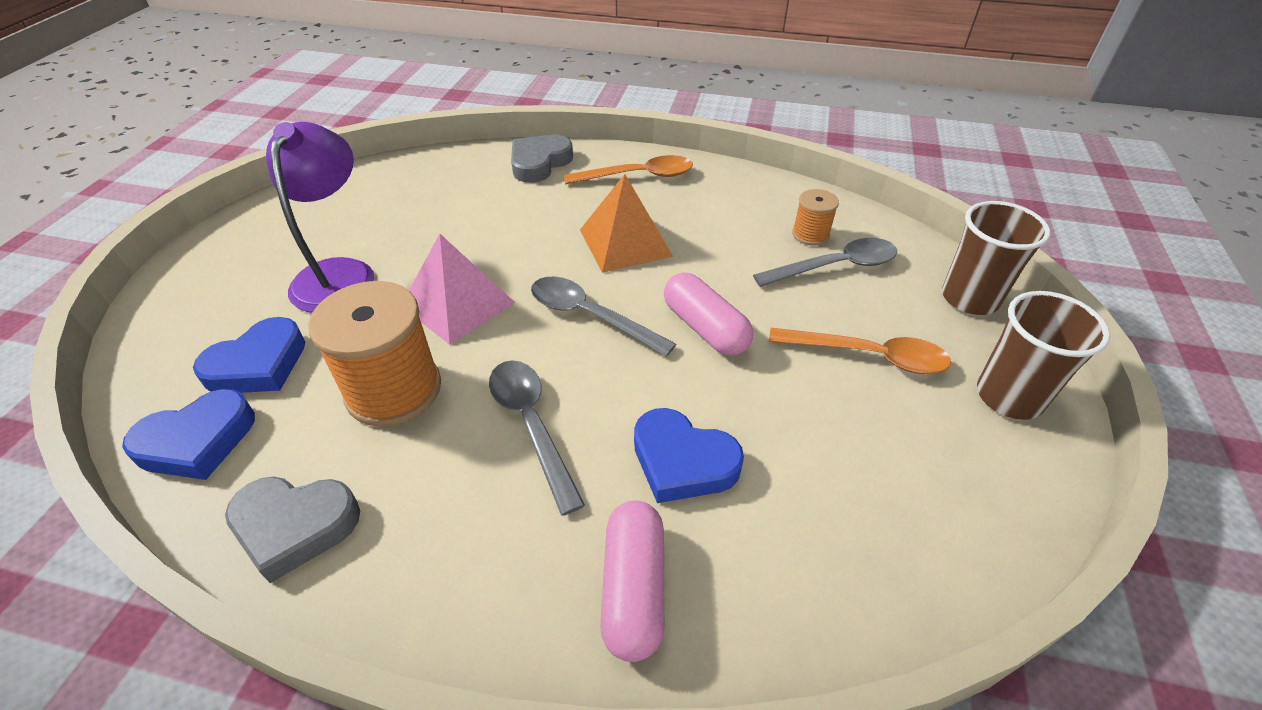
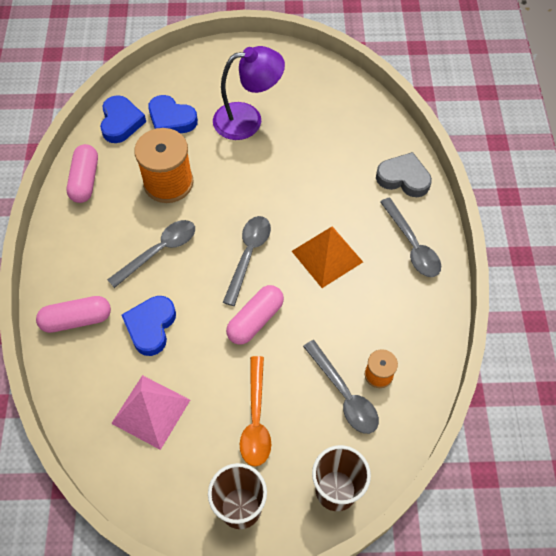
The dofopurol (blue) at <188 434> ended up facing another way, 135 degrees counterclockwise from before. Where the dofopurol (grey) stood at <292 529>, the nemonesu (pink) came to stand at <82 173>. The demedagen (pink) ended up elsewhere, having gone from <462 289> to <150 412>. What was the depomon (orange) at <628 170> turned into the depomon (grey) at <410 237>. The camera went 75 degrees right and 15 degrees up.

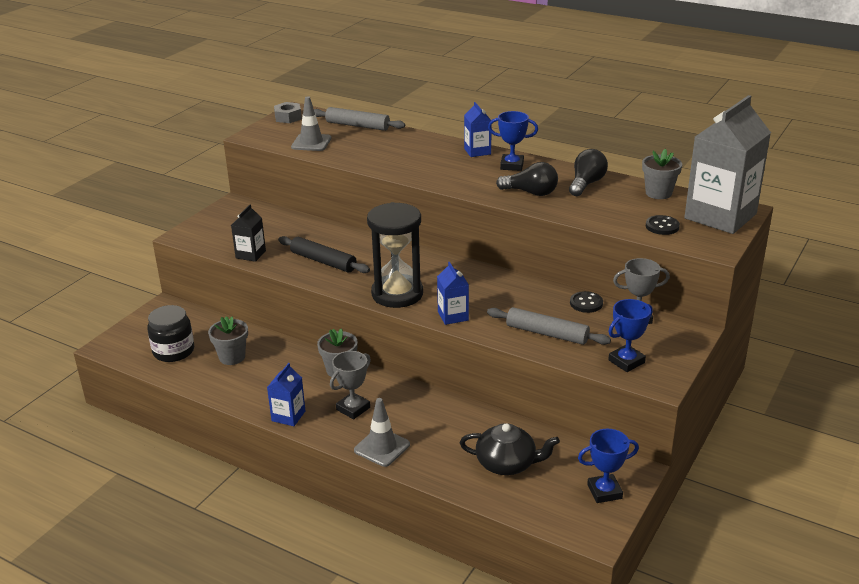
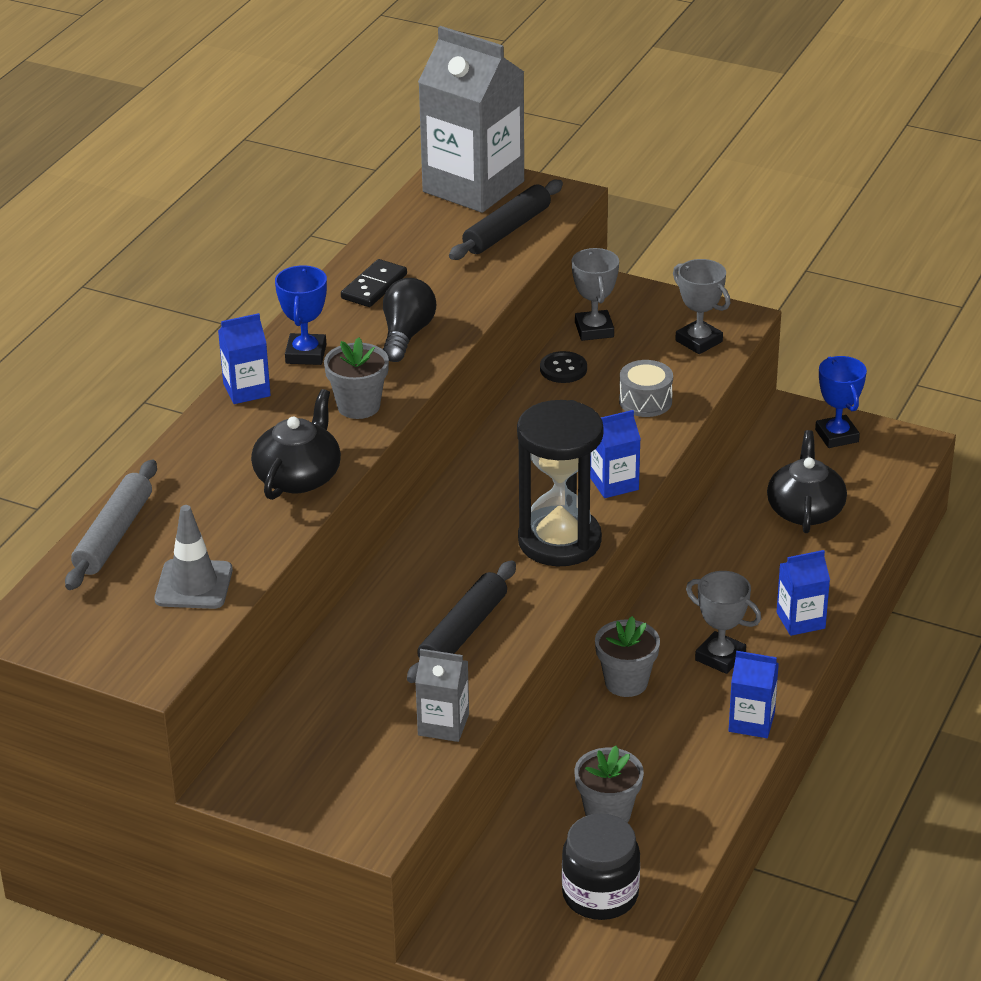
What was the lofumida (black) at <248 233> turned into the lofumida (grey) at <442 695>. The second view lost the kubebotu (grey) at <288 112>. Where the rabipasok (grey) stood at <382 432>, the lofumida (blue) came to stand at <803 593>. Where the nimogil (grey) stood at <549 326>, the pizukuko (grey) came to stand at <646 388>. Where the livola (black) stood at <588 172>, the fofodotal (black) came to stand at <374 283>. What was the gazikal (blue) at <630 335> turned into the gazikal (grey) at <701 306>. The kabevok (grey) ended up elsewhere, having gone from <662 174> to <356 378>. Where the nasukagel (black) stood at <663 225>, the nimogil (black) came to stand at <506 220>. The second view gained the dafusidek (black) at <296 444>. The camera went 95 degrees left and 5 degrees up.

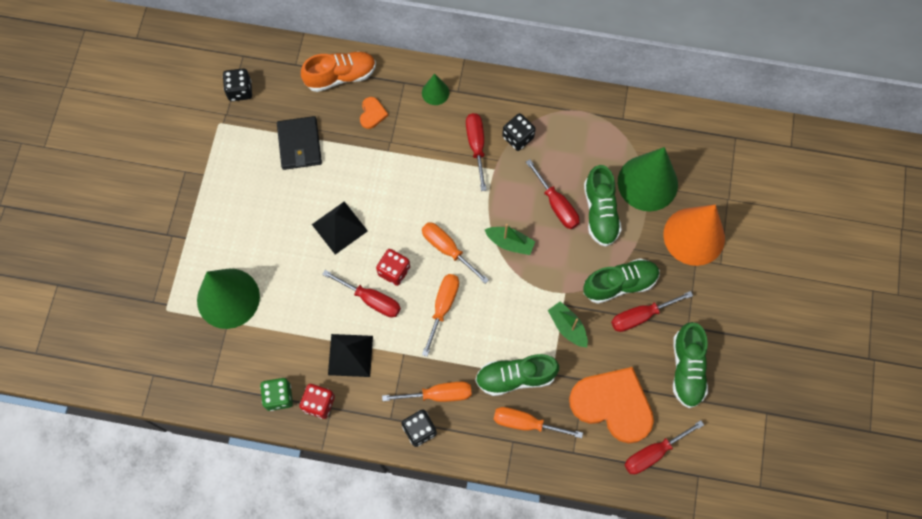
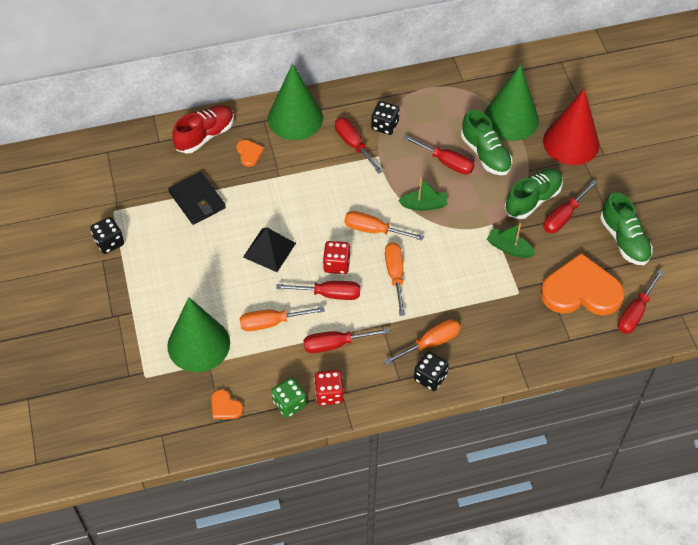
The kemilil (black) ended up elsewhere, having gone from <237 84> to <107 235>. What was the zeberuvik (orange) at <338 71> turned into the zeberuvik (red) at <203 129>. Where the demedagen (black) stood at <350 355>, the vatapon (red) came to stand at <346 340>. The size of the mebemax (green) at <435 89> changed by a factor of 2.12. The second view lost the zeberuvik (green) at <517 375>. The vatapon (orange) ended up elsewhere, having gone from <538 422> to <282 319>. What was the mebemax (orange) at <694 235> turned into the mebemax (red) at <571 127>. The second view gained the dofopurol (orange) at <227 404>. The camera went 25 degrees left and 15 degrees down.

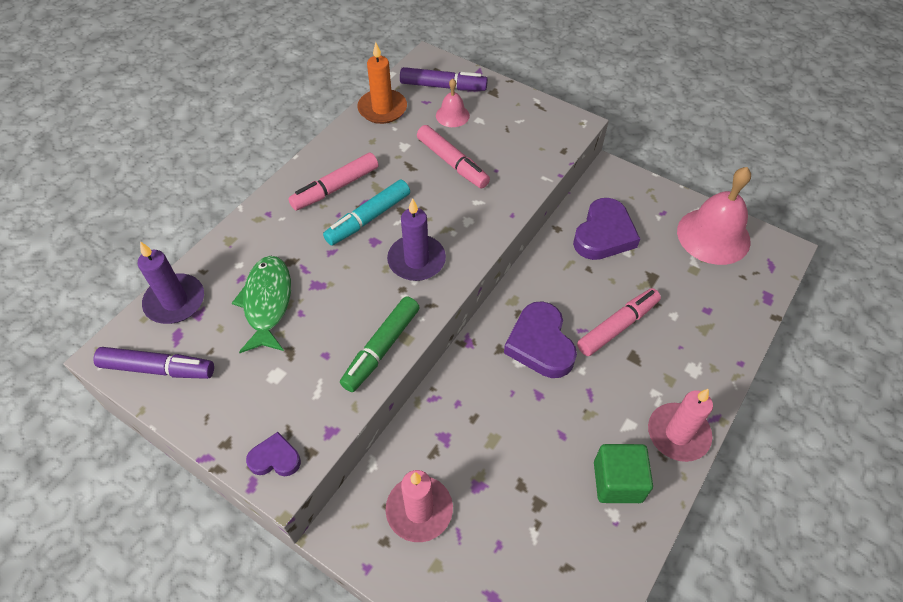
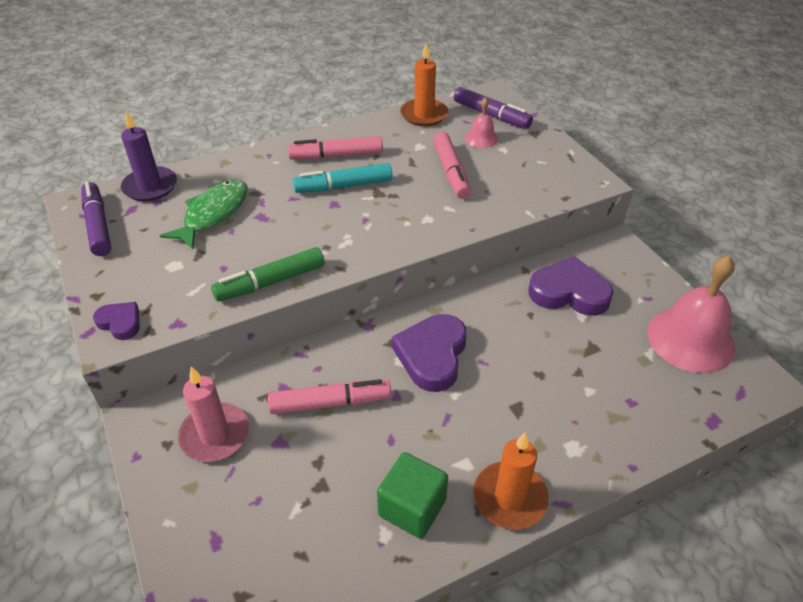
The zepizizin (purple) at <153 363> ended up facing another way, 150 degrees counterclockwise from before. The second view lost the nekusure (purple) at <416 239>. The dofopurol (purple) at <606 229> ended up facing another way, 135 degrees counterclockwise from before. The zepizizin (pink) ended up elsewhere, having gone from <619 322> to <329 396>. What was the nekusure (pink) at <680 425> turned into the nekusure (orange) at <511 481>. The camera went 30 degrees right and 10 degrees down.

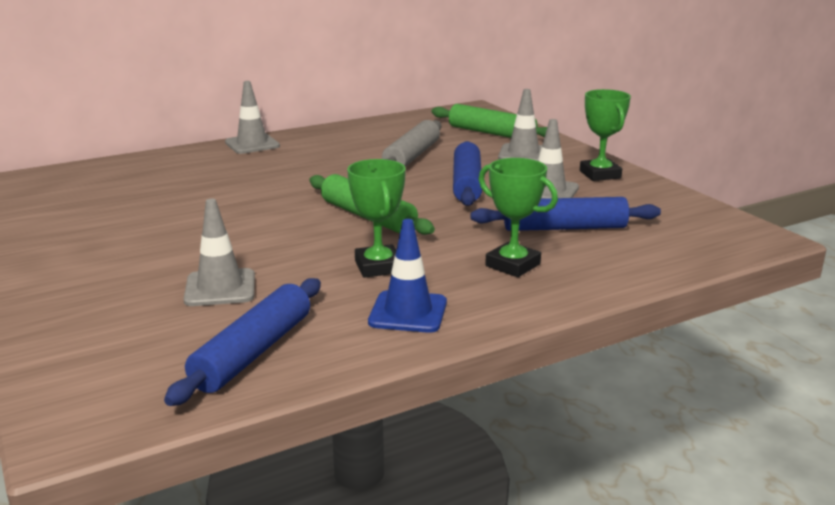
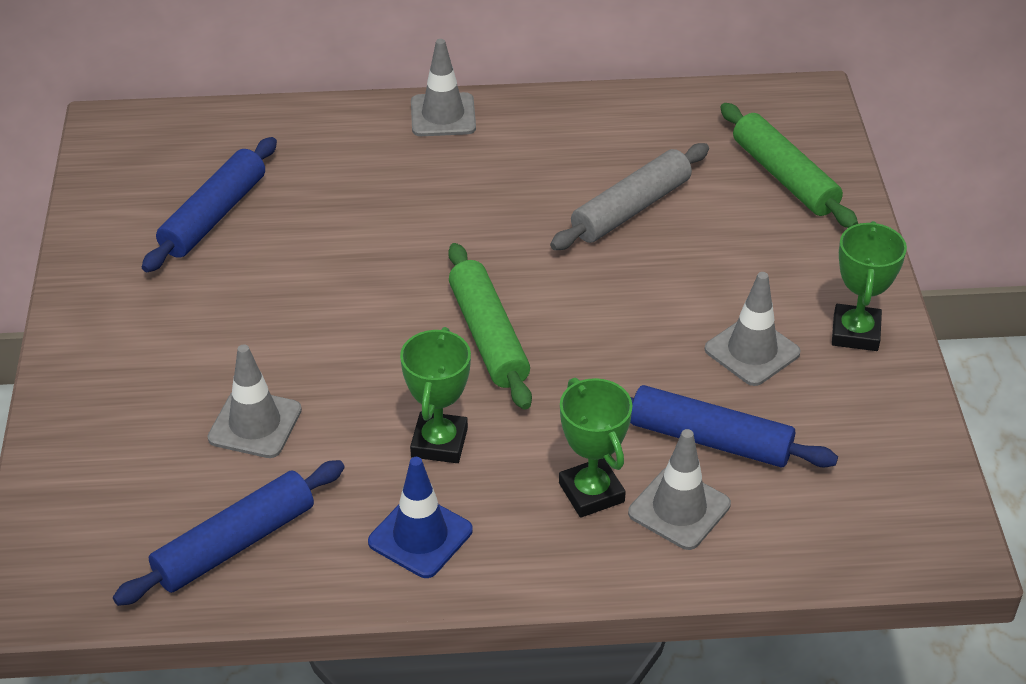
The nimogil (blue) ended up elsewhere, having gone from <467 173> to <209 204>. The rabipasok (grey) ended up elsewhere, having gone from <520 125> to <679 489>. The camera went 25 degrees right and 20 degrees up.

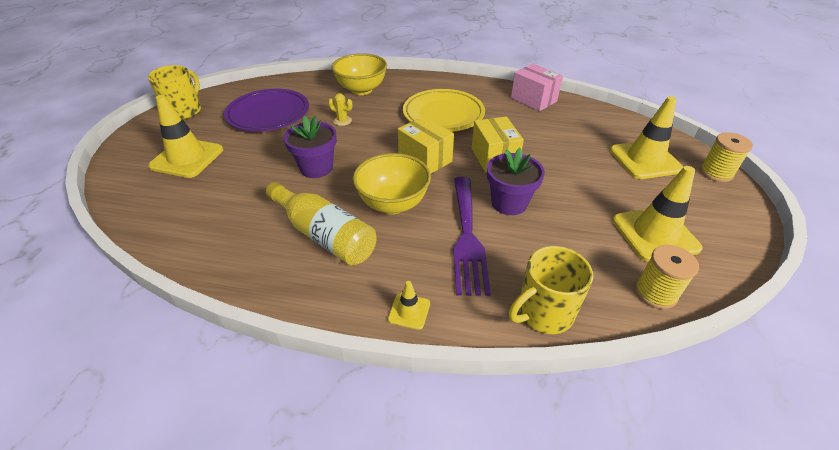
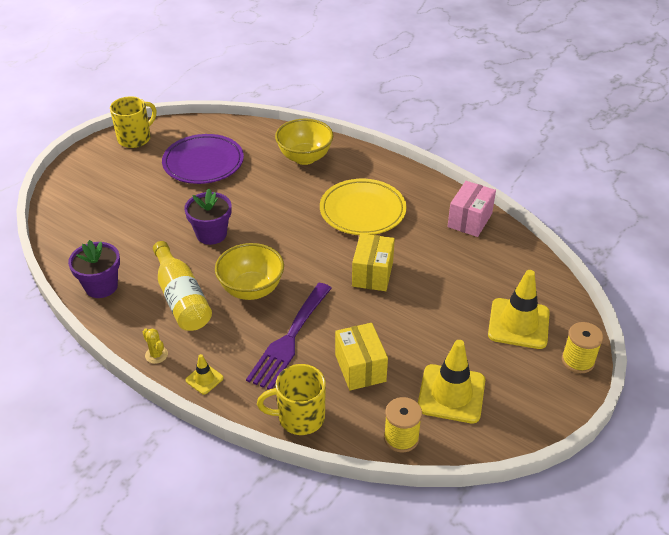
The second view lost the rabipasok (yellow) at <185 136>. The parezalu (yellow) ended up elsewhere, having gone from <340 109> to <155 346>. The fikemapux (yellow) ended up elsewhere, having gone from <426 144> to <361 356>. The kabevok (purple) ended up elsewhere, having gone from <516 181> to <94 269>. The fikemapux (pink) at <537 87> ended up facing another way, 45 degrees clockwise from before. The camera went 25 degrees right and 0 degrees up.

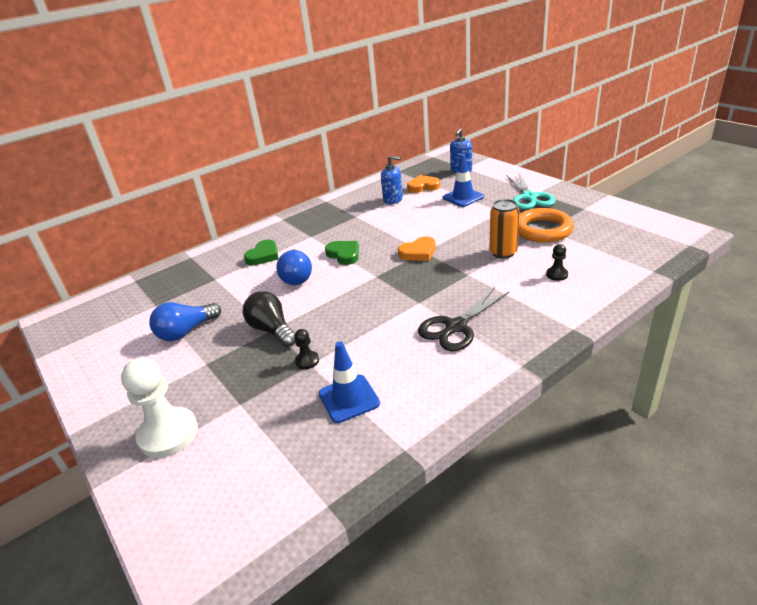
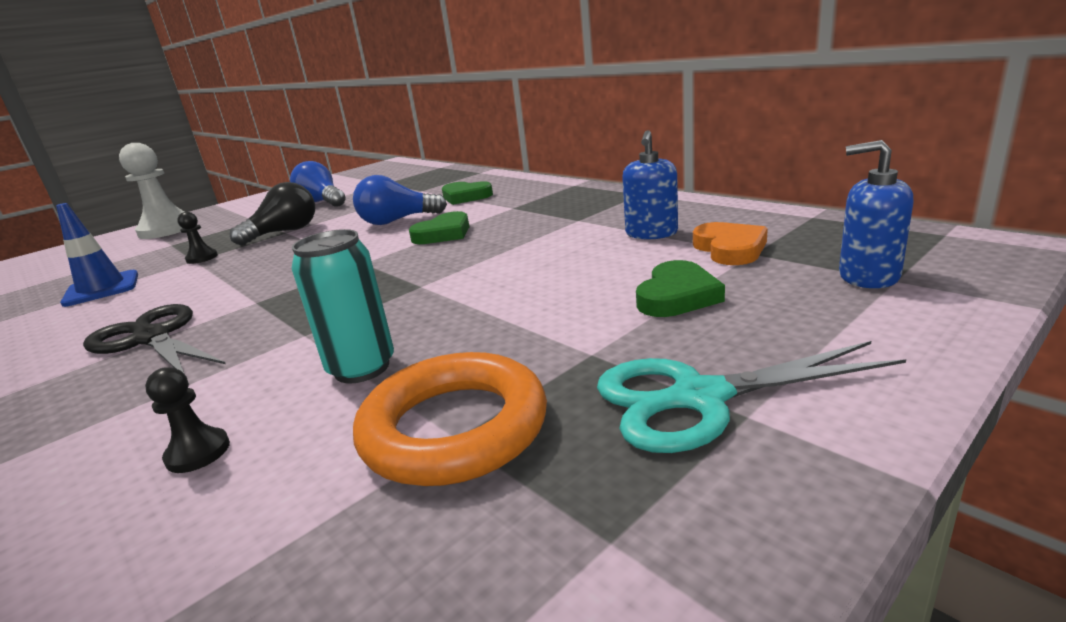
The second view lost the dofopurol (orange) at <417 249>. Where the rabipasok (blue) stood at <463 180>, the dofopurol (green) came to stand at <680 288>. What was the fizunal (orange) at <505 229> turned into the fizunal (turquoise) at <343 306>. The camera went 85 degrees right and 10 degrees down.

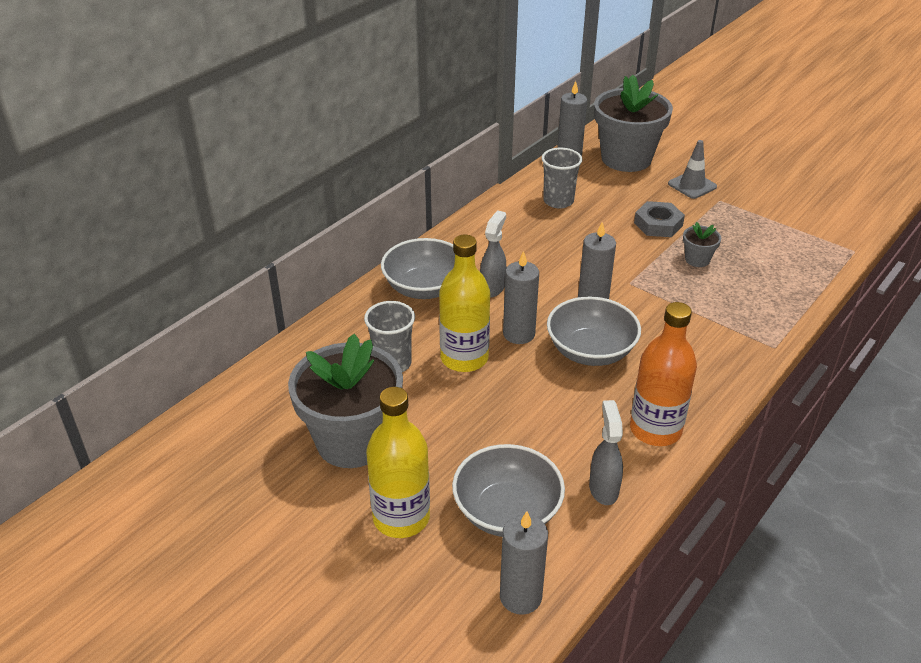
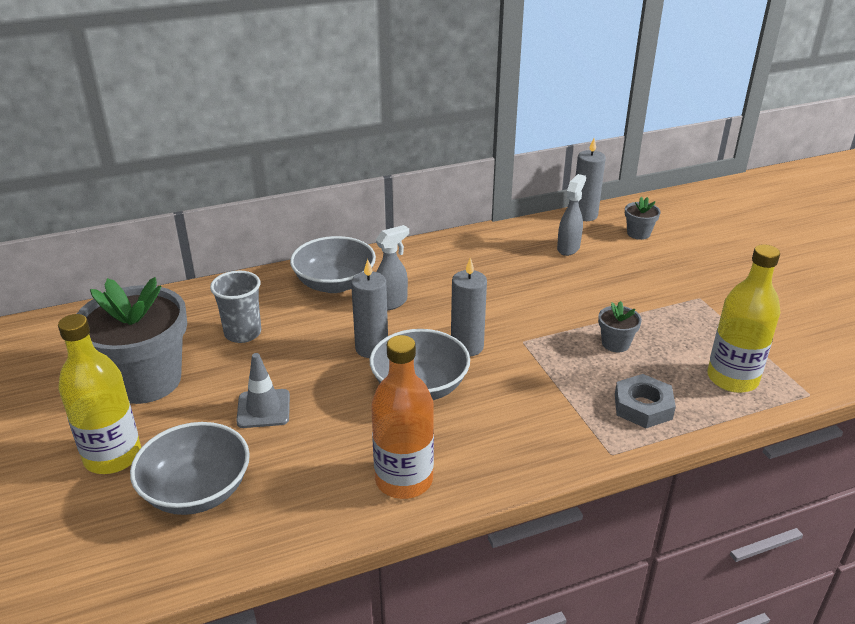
The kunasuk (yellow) ended up elsewhere, having gone from <464 303> to <743 318>. The second view lost the nekusure (grey) at <524 563>. The second view lost the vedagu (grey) at <562 178>. The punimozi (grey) ended up elsewhere, having gone from <606 452> to <571 215>. The size of the kabevok (grey) at <633 123> changed by a factor of 0.43. The kubebotu (grey) ended up elsewhere, having gone from <659 219> to <645 401>. The rabipasok (grey) ended up elsewhere, having gone from <692 169> to <263 390>. The camera went 30 degrees right and 5 degrees down.

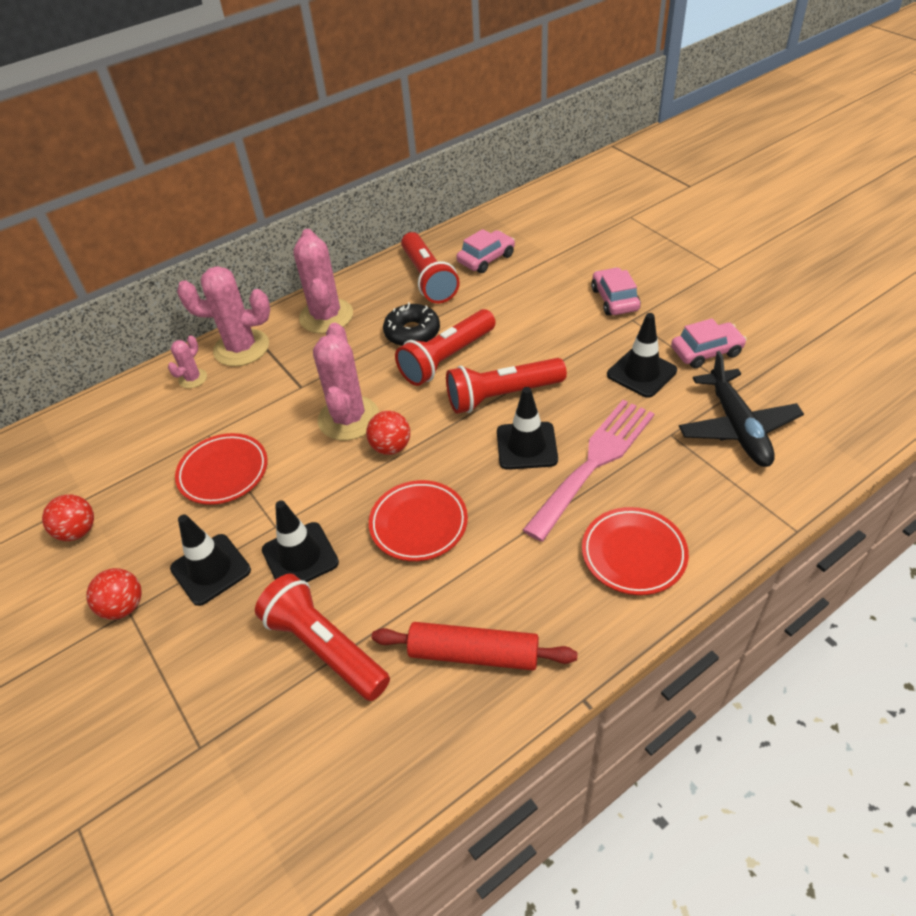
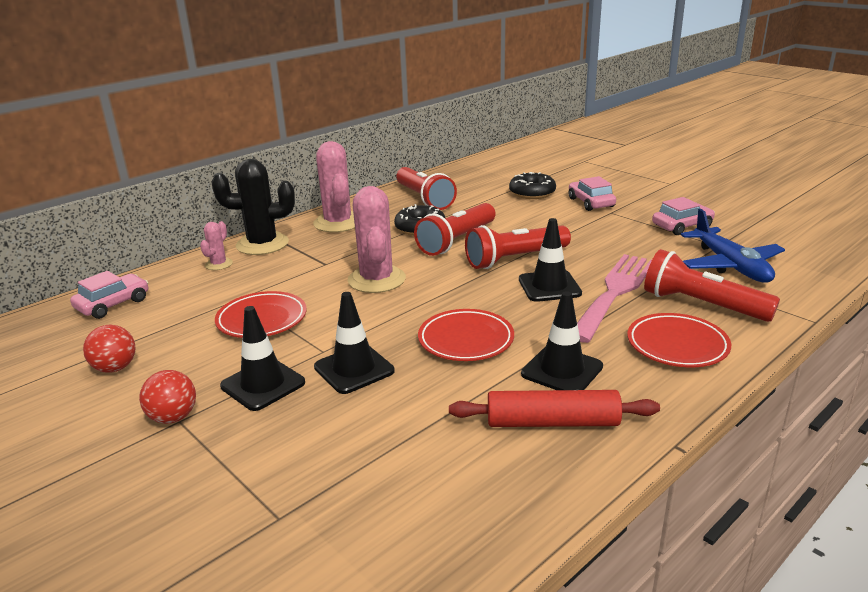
What was the parezalu (pink) at <223 316> turned into the parezalu (black) at <253 207>. The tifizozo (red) ended up elsewhere, having gone from <322 637> to <712 285>. The second view lost the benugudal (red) at <388 433>. The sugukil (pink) ended up elsewhere, having gone from <486 251> to <109 295>. The rabipasok (black) ended up elsewhere, having gone from <642 355> to <562 340>. What was the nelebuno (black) at <741 409> turned into the nelebuno (blue) at <733 246>. The second view gained the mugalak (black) at <532 185>. The camera went 10 degrees left and 20 degrees down.

